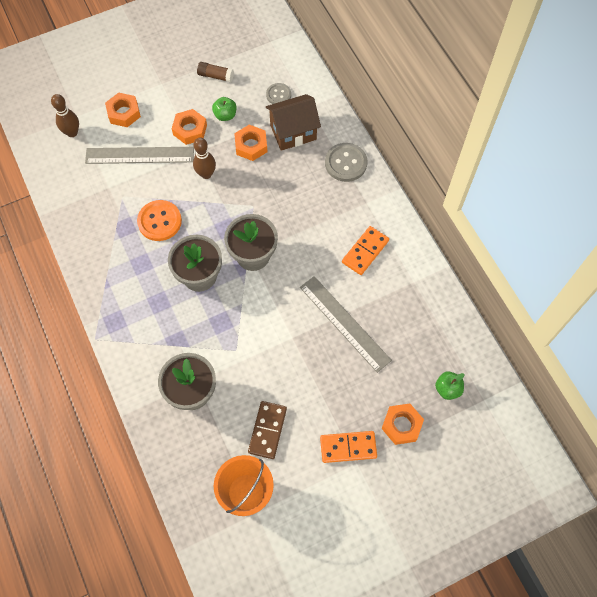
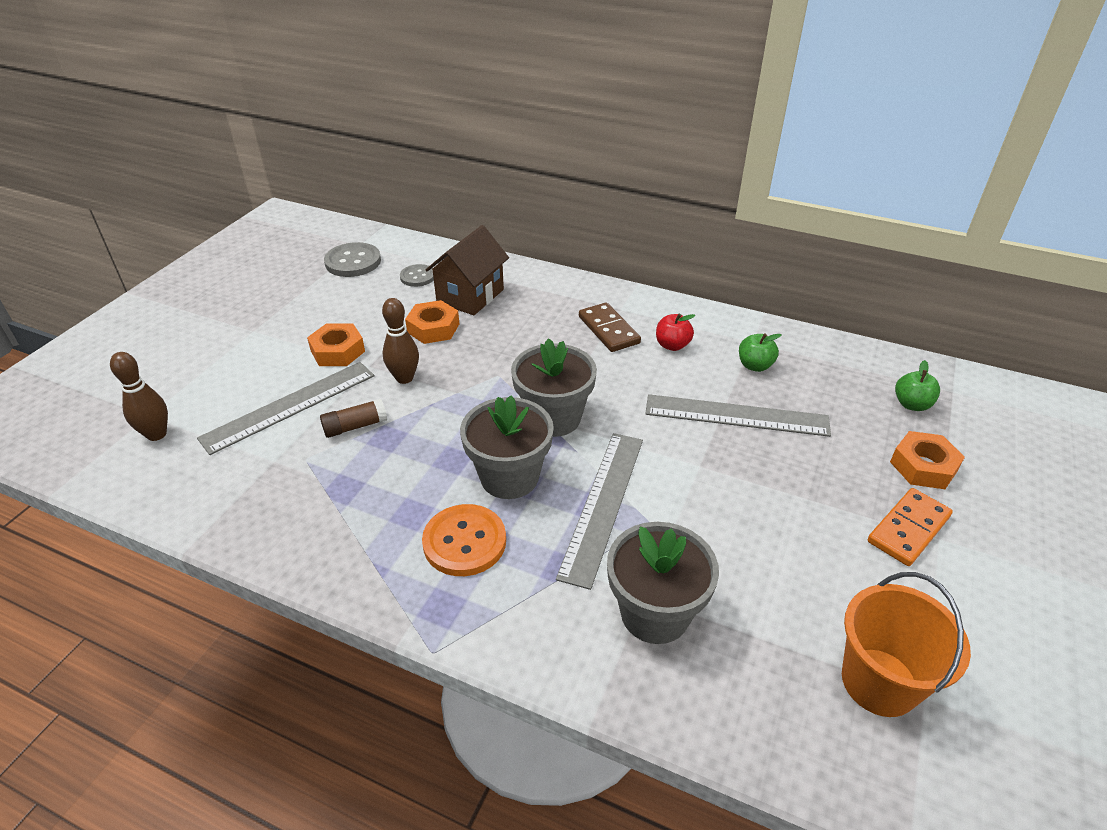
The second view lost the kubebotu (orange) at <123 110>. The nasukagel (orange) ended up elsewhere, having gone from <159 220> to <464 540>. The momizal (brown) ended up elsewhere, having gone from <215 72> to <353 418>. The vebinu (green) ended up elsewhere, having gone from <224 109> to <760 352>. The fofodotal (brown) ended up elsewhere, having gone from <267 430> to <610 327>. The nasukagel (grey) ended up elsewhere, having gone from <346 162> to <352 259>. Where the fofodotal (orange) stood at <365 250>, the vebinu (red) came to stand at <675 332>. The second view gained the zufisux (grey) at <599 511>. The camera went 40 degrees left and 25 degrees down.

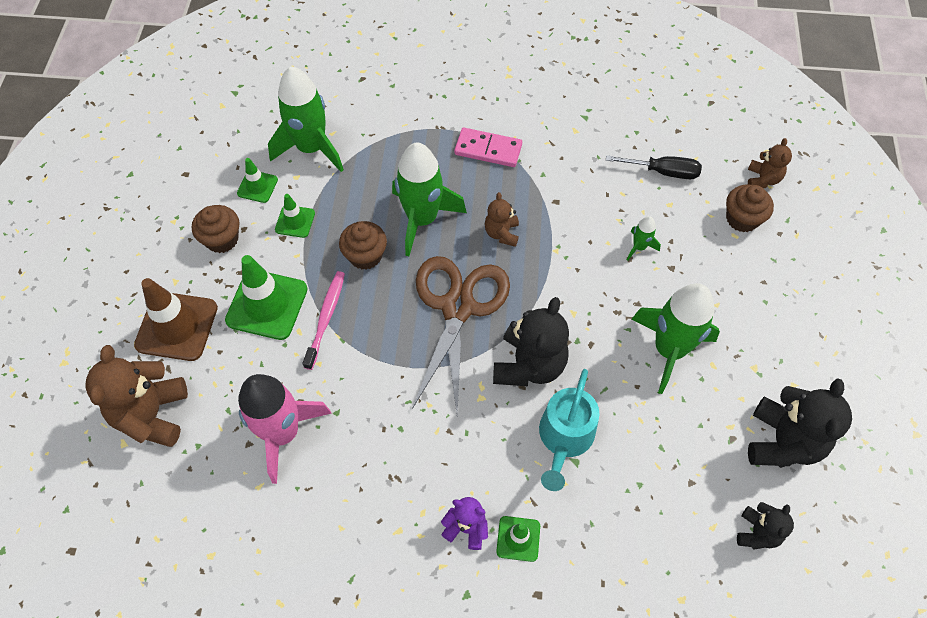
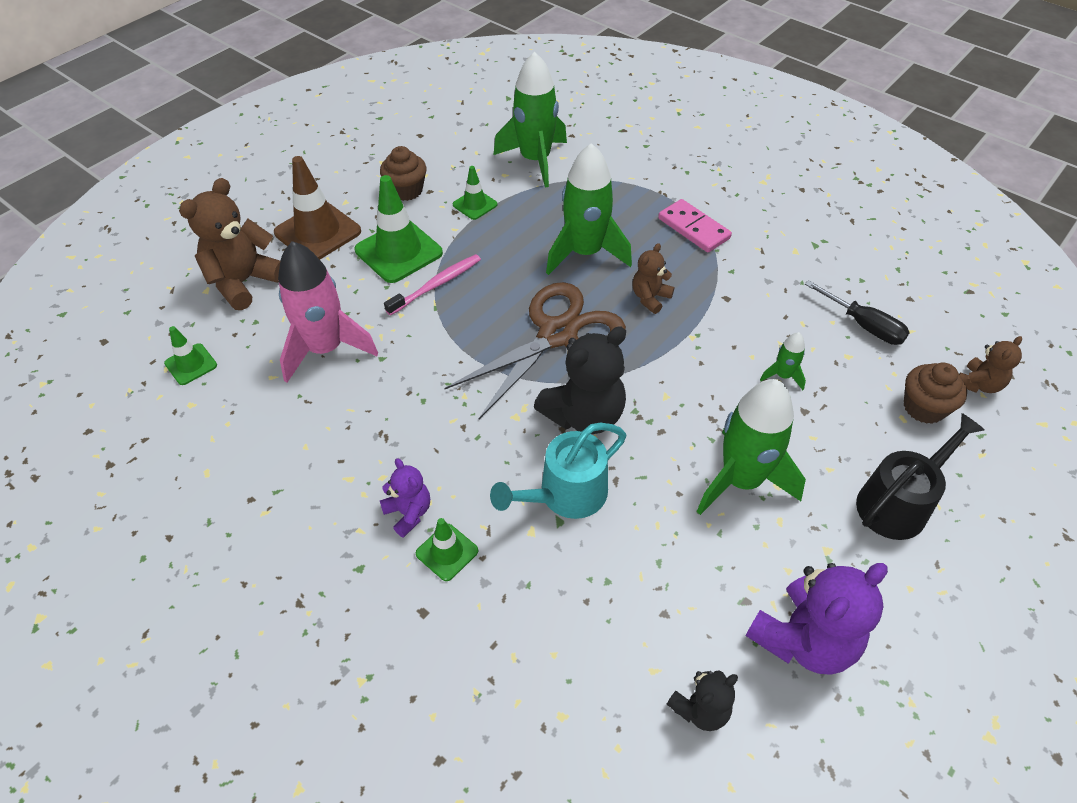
The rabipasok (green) ended up elsewhere, having gone from <257 180> to <190 355>. The second view lost the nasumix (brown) at <363 245>. What was the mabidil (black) at <800 423> turned into the mabidil (purple) at <817 619>. The second view gained the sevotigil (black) at <920 476>. The camera went 35 degrees right and 10 degrees down.

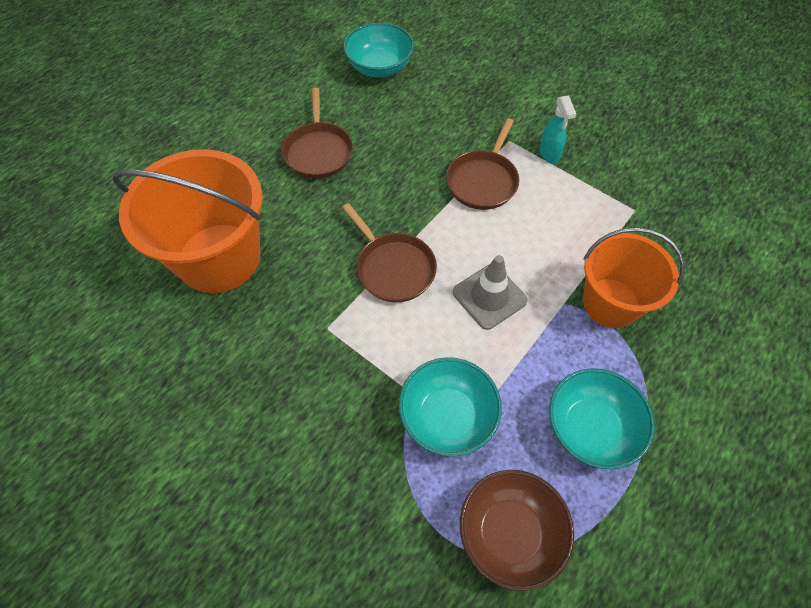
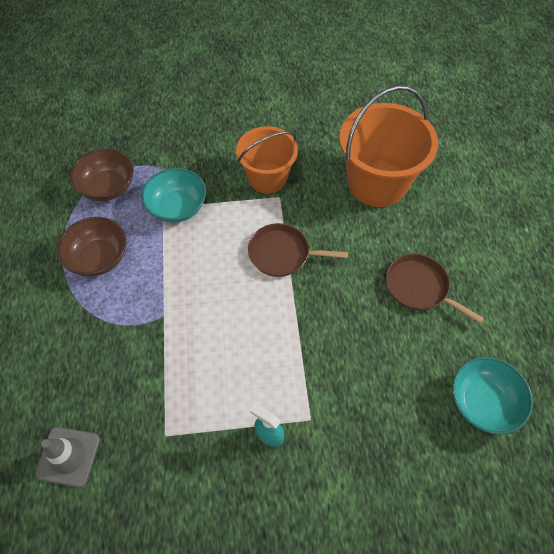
The second view lost the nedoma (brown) at <482 164>. The rabipasok (grey) ended up elsewhere, having gone from <490 292> to <67 457>. What was the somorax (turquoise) at <602 419> turned into the somorax (brown) at <91 247>. The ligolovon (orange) ended up elsewhere, having gone from <633 278> to <267 160>. The camera went 135 degrees right and 0 degrees up.

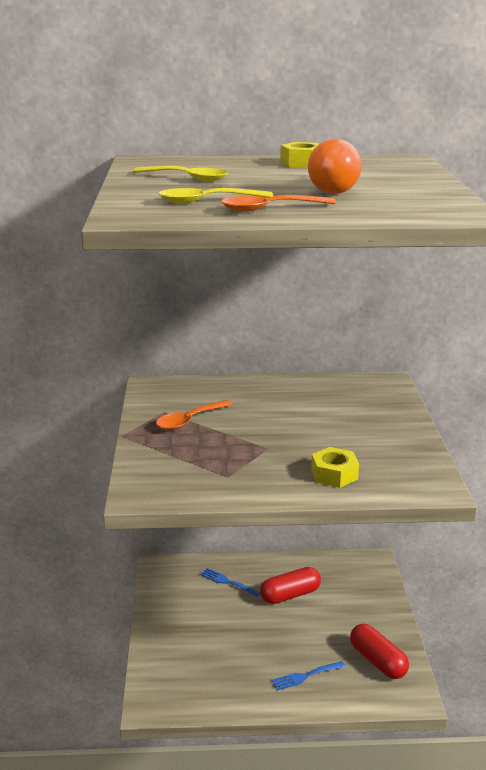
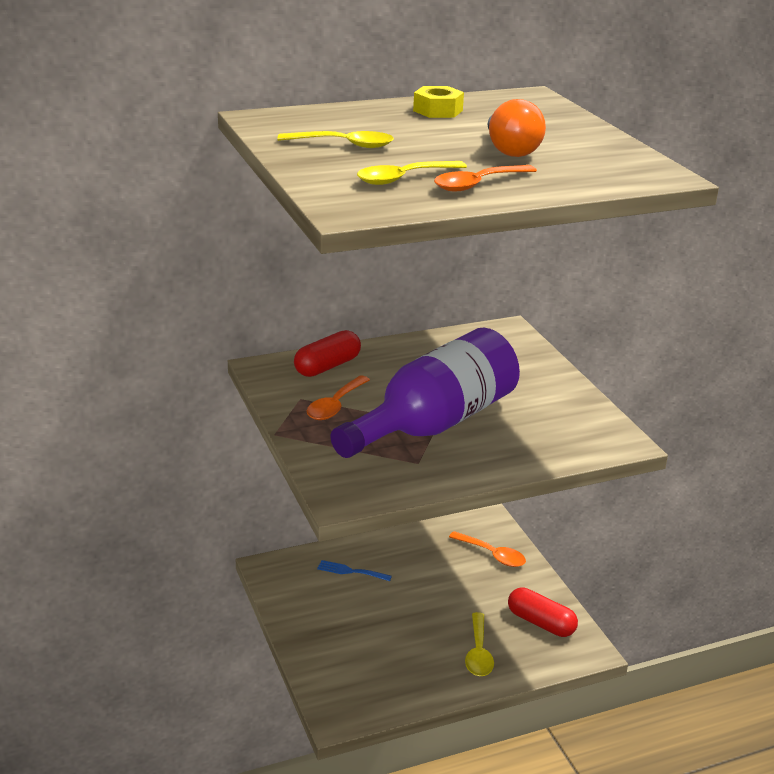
The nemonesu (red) ended up elsewhere, having gone from <290 585> to <327 353>. Where the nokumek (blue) stood at <309 676>, the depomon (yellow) came to stand at <479 644>. The second view lost the kubebotu (yellow) at <335 467>. The second view gained the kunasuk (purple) at <425 393>. The second view gained the depomon (orange) at <487 549>. The camera went 20 degrees left and 5 degrees up.

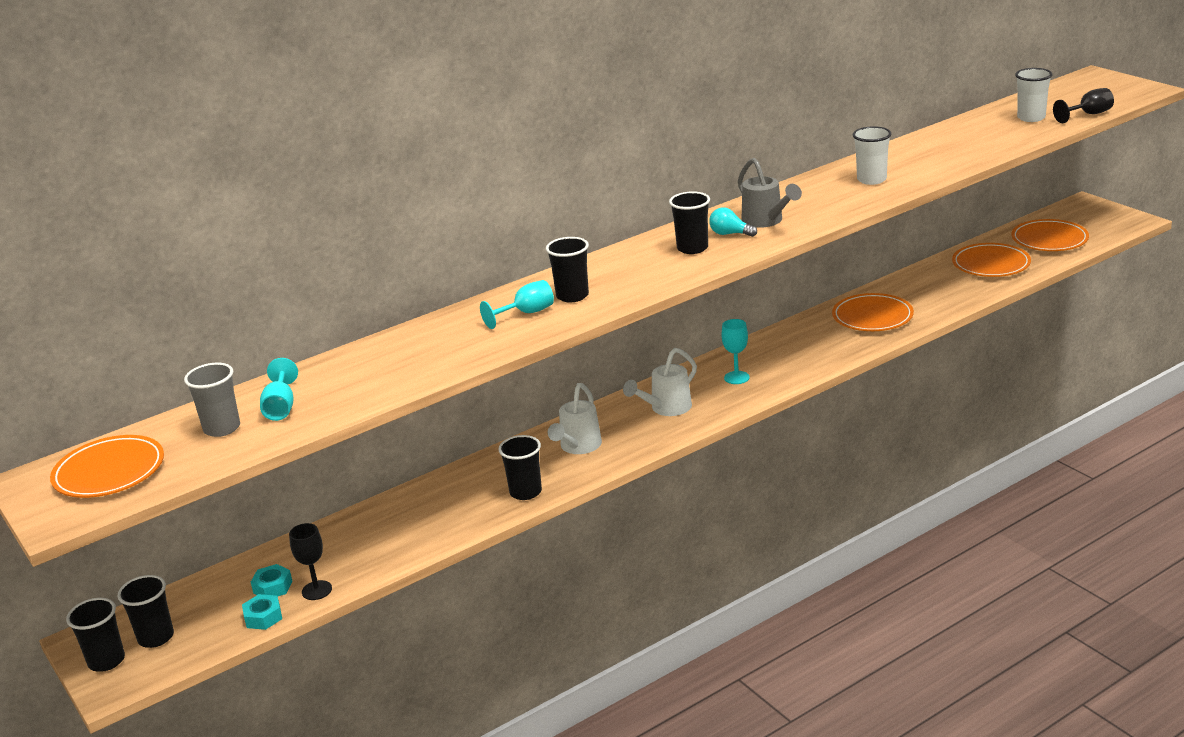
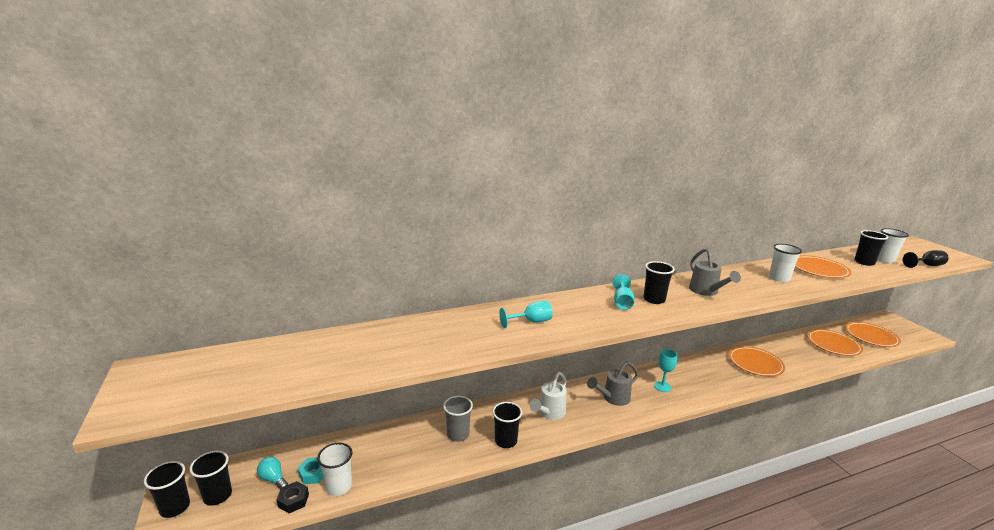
The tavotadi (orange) ended up elsewhere, having gone from <107 466> to <823 266>. The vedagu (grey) ended up elsewhere, having gone from <212 400> to <458 419>. What was the kubebotu (turquoise) at <262 612> turned into the kubebotu (black) at <292 497>. The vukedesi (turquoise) ended up elsewhere, having gone from <279 389> to <623 292>. Where the vukedesi (black) stood at <310 561>, the vedagu (white) came to stand at <334 469>. The vedagu (black) ended up elsewhere, having gone from <567 269> to <871 248>. What was the sevotigil (white) at <660 382> turned into the sevotigil (grey) at <613 383>. The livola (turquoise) ended up elsewhere, having gone from <733 222> to <272 473>. The camera went 10 degrees right and 5 degrees down.

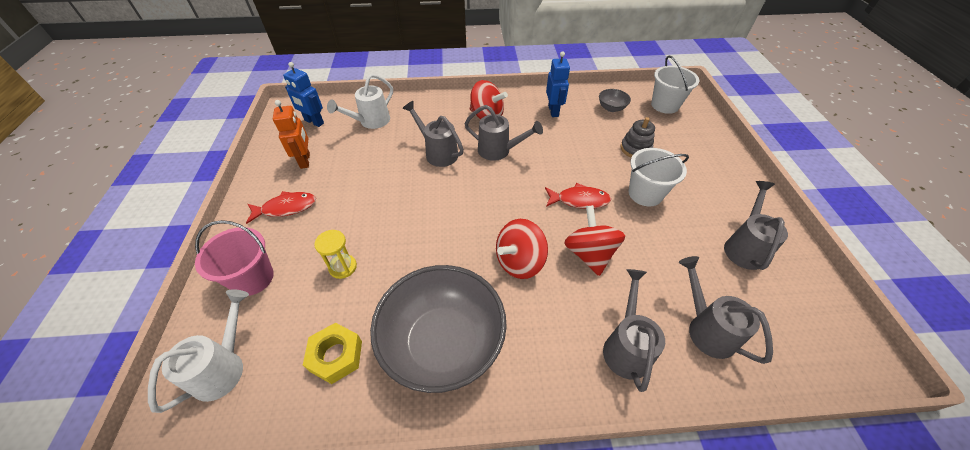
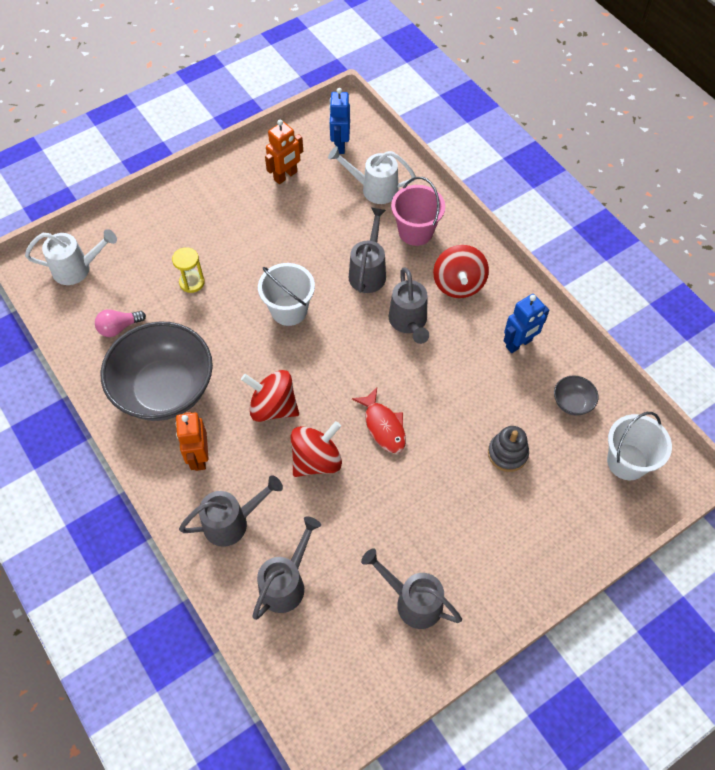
The ligolovon (pink) ended up elsewhere, having gone from <234 258> to <418 211>. The second view lost the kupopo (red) at <281 207>. Where the kubebotu (yellow) stood at <332 353>, the livola (pink) came to stand at <120 323>. The ligolovon (white) ended up elsewhere, having gone from <659 177> to <286 294>. The sevotigil (grey) at <756 225> ended up facing another way, 135 degrees counterclockwise from before. The second view gained the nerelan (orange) at <192 441>. The camera went 60 degrees right and 10 degrees up.

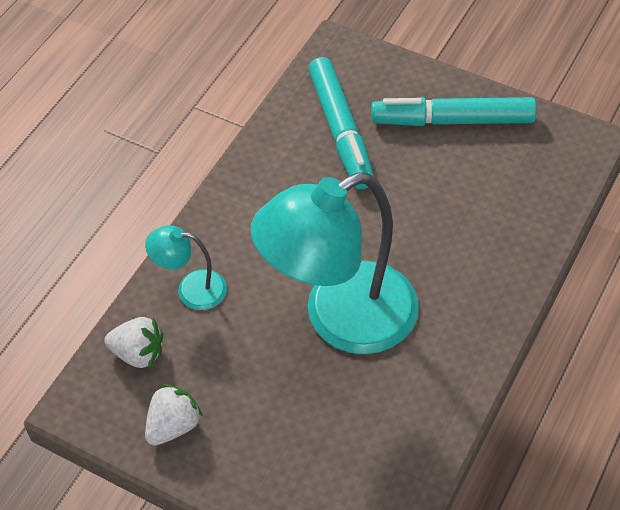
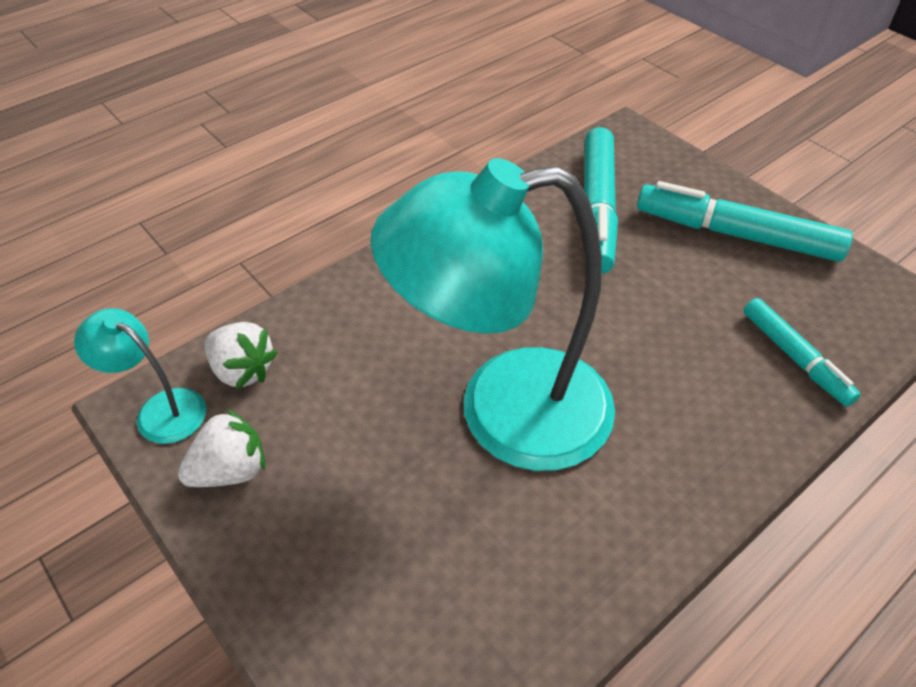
The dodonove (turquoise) ended up elsewhere, having gone from <186 267> to <140 376>. The second view gained the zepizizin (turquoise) at <802 352>. The camera went 20 degrees right and 5 degrees down.

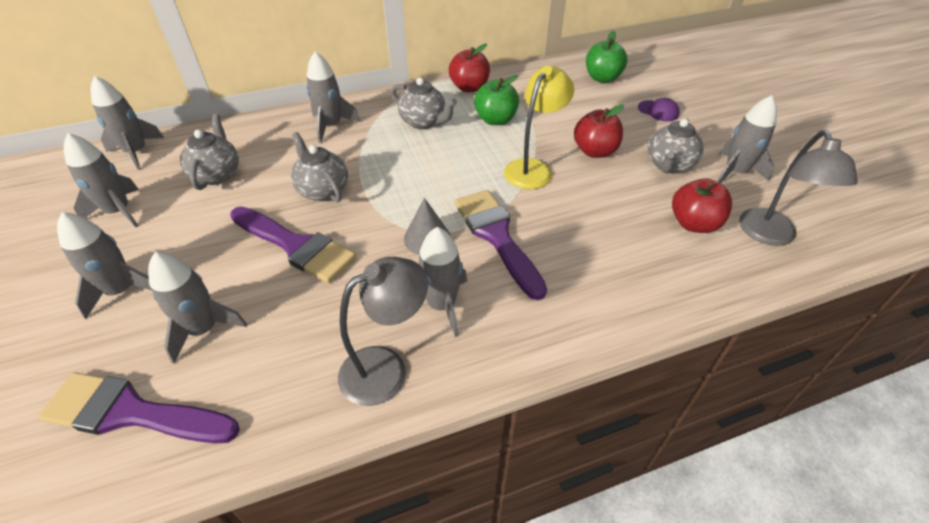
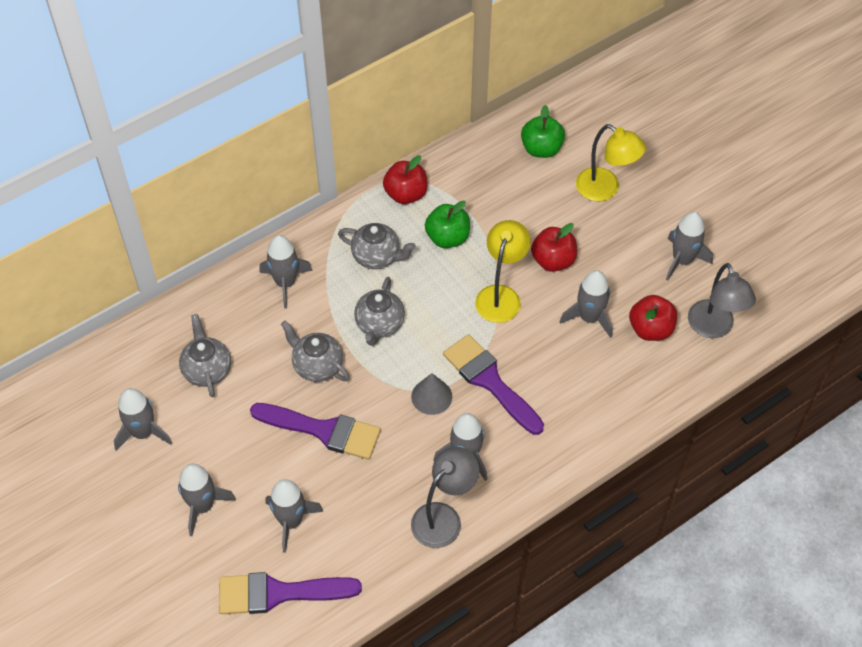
The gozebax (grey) ended up elsewhere, having gone from <127 123> to <586 304>. Where the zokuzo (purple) stood at <659 109>, the dodonove (yellow) came to stand at <611 162>. The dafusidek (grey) ended up elsewhere, having gone from <676 146> to <379 311>. The camera went 15 degrees left and 10 degrees up.

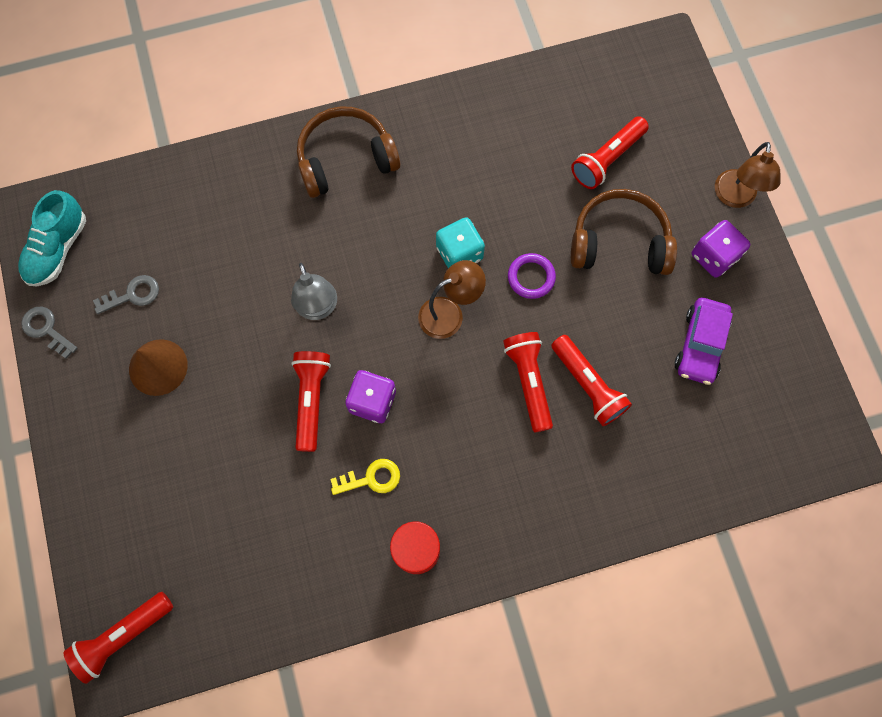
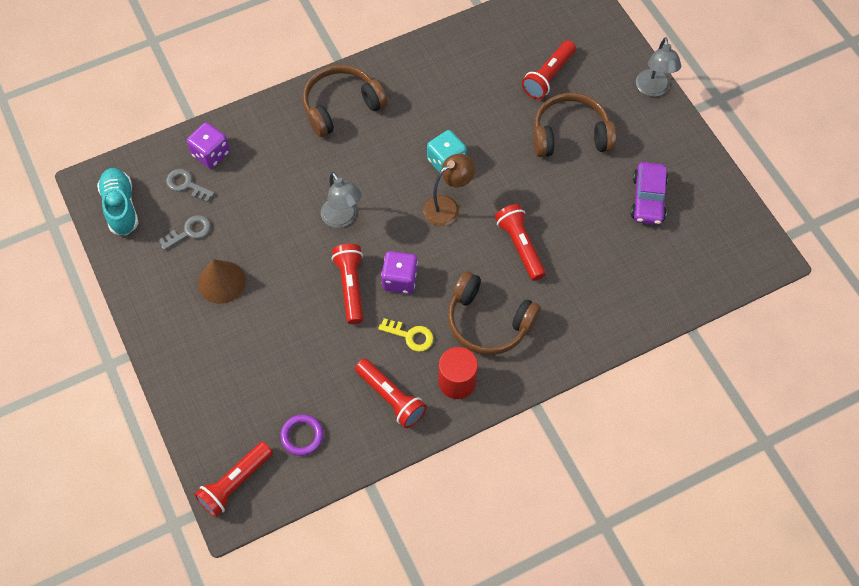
The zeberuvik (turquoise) at <52 238> ended up facing another way, 150 degrees clockwise from before. The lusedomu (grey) ended up elsewhere, having gone from <49 332> to <190 185>. The lusedomu (yellow) at <365 477> ended up facing another way, 45 degrees clockwise from before. The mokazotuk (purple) ended up elsewhere, having gone from <532 276> to <301 435>. The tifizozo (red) ended up elsewhere, having gone from <591 380> to <391 393>. The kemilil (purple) ended up elsewhere, having gone from <720 249> to <208 145>. What was the dodonove (brown) at <747 175> turned into the dodonove (grey) at <658 67>. The second view gained the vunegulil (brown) at <494 313>. The camera went 10 degrees left and 10 degrees down.

